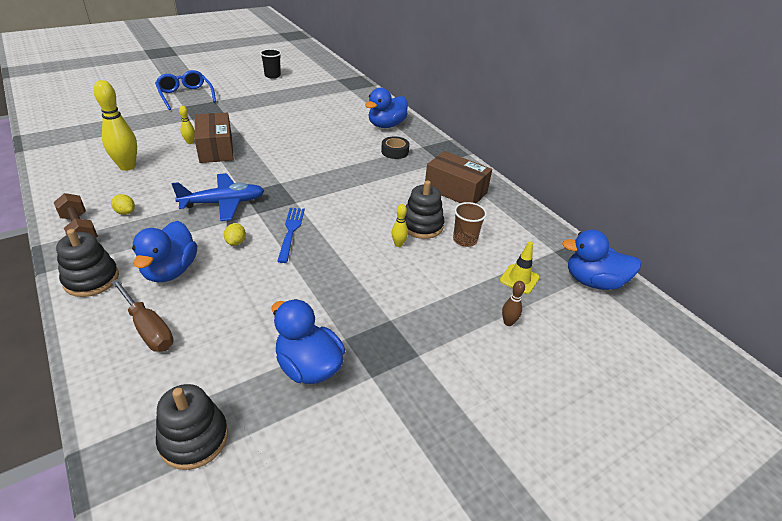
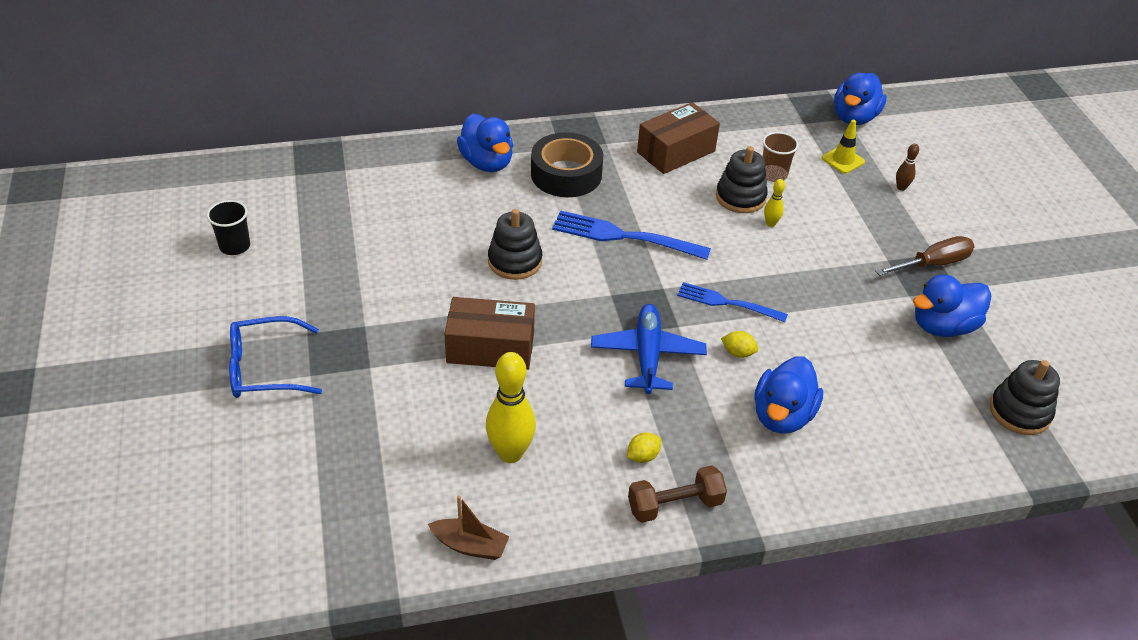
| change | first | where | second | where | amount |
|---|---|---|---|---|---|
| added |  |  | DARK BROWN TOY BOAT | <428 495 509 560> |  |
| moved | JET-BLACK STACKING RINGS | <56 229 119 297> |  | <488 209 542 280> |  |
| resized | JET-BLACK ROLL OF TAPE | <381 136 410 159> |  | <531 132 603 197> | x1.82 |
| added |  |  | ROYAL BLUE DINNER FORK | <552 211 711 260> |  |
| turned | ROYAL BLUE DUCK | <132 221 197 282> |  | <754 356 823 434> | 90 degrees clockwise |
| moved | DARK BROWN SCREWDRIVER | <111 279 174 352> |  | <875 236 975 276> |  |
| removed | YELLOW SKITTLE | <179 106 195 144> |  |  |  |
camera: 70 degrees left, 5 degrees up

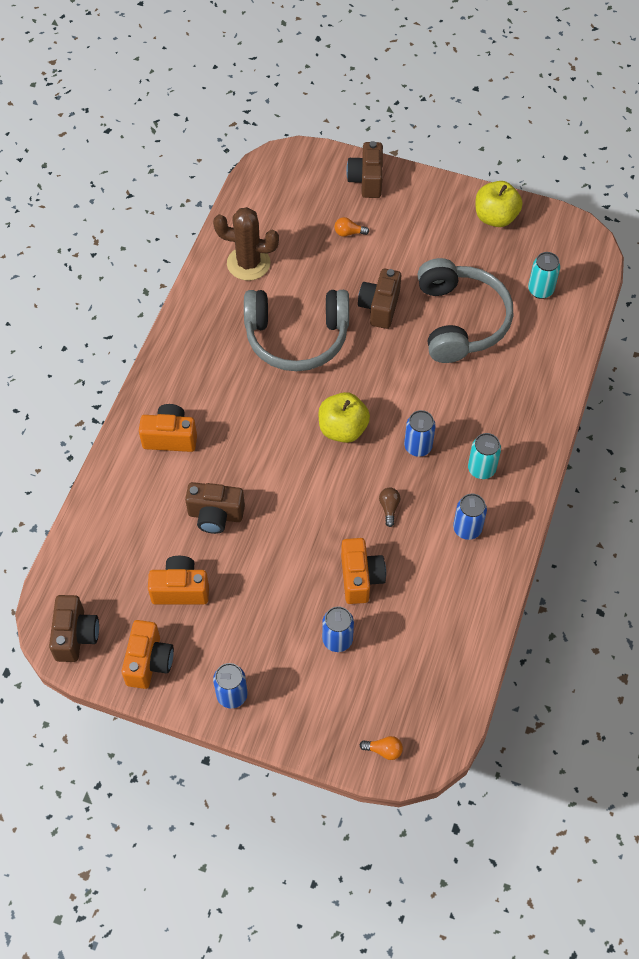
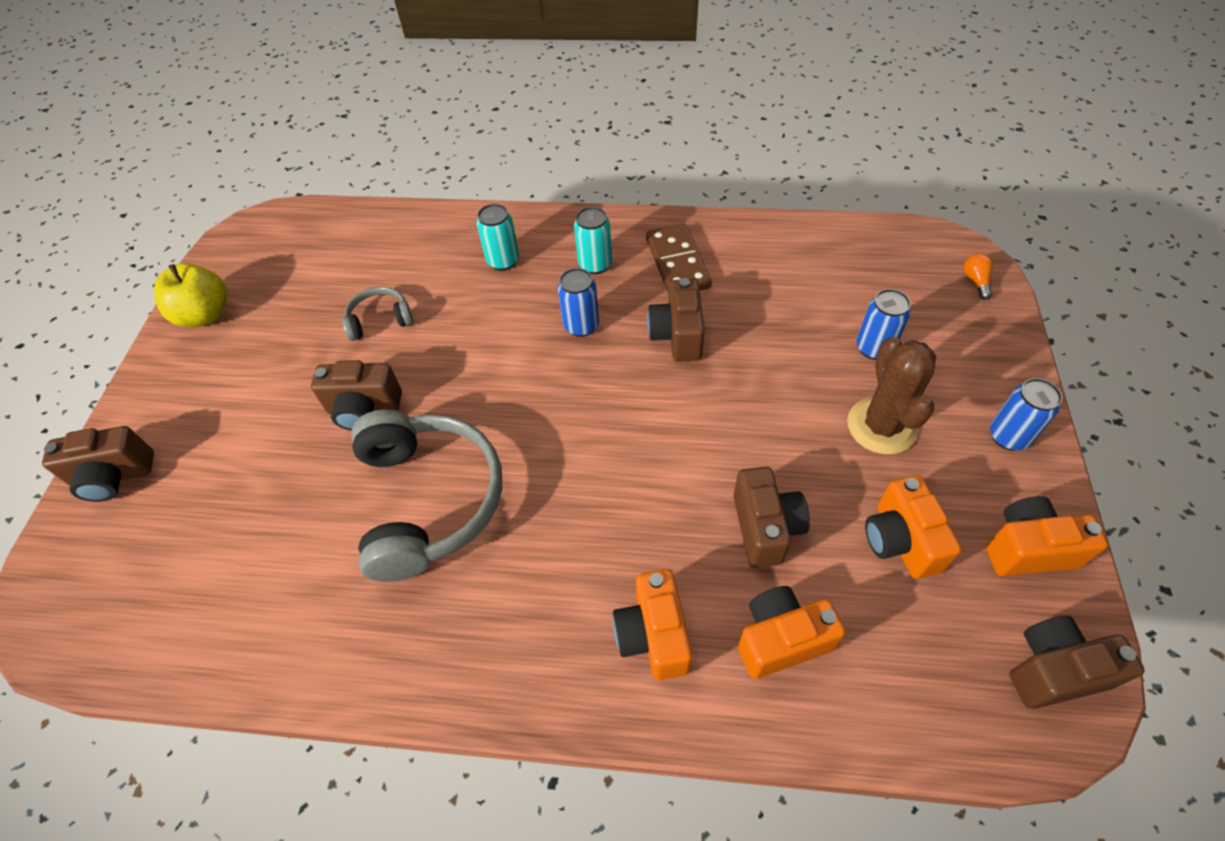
| change | first | where | second | where | amount |
|---|---|---|---|---|---|
| resized | ASH-GREY HEADPHONES | <418 258 513 363> |  | <342 287 413 341> | x0.47 |
| moved | TEAL TIN | <528 252 560 299> |  | <477 204 519 271> |  |
| replaced | ROYAL BLUE TIN | <453 494 487 540> | DARK BROWN DOMINO TILE | <646 223 712 295> |  |
| replaced | DARK BROWN LIGHTBULB | <379 488 400 527> | DARK BROWN COMPACT CAMERA | <647 278 704 362> |  |
| moved | BRIGHT ORANGE COMPACT CAMERA | <341 538 386 604> |  | <738 586 846 679> |  |
| moved | DARK BROWN CACTUS | <213 207 279 281> |  | <847 337 936 455> |  |
| removed | YELLOW APPLE FRUIT | <318 392 370 443> |  |  |  |
| removed | BRIGHT ORANGE LIGHTBULB | <334 217 369 237> |  |  |  |
camera: 100 degrees left, 5 degrees down

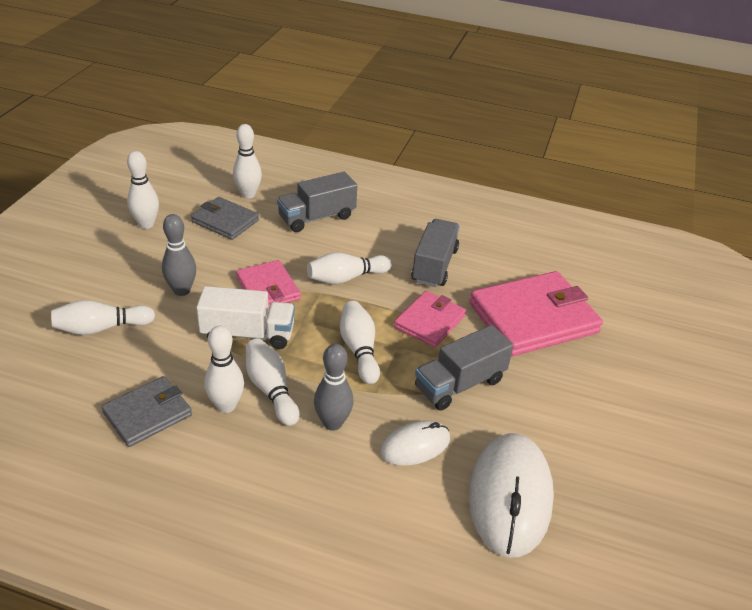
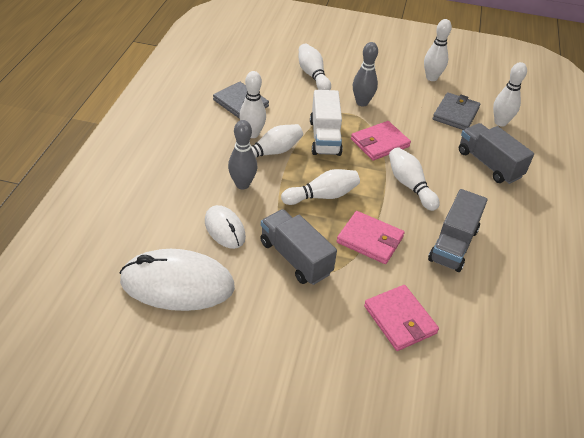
| change | first | where | second | where | amount |
|---|---|---|---|---|---|
| resized | ROSY WALLET | <469 271 603 356> |  | <364 285 439 351> | x0.57 |
| turned | ASH-GREY LORRY | <411 219 460 287> |  | <428 189 488 272> | 105 degrees clockwise |
camera: 85 degrees right, 5 degrees up

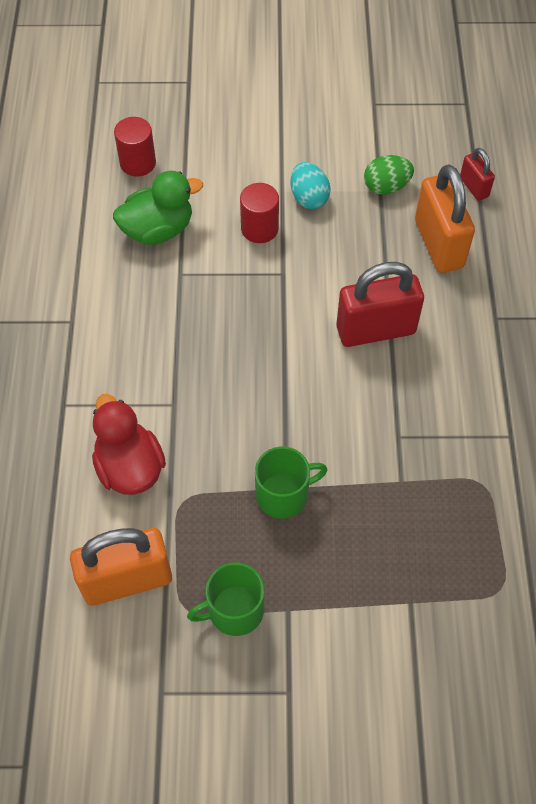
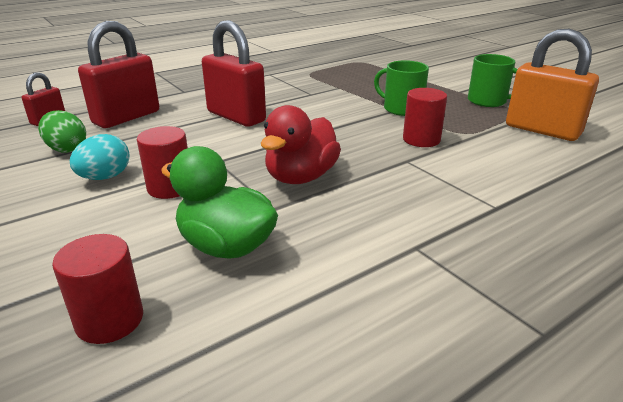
| change | first | where | second | where | amount |
|---|---|---|---|---|---|
| recoloured | BRIGHT ORANGE LOCK | <415 164 475 273> | CRIMSON LOCK | <78 21 159 128> |  |
| moved | CRIMSON DUCK | <92 394 166 495> |  | <261 105 341 184> |  |
| added |  |  | CRIMSON CYLINDER | <403 88 447 147> |  |
camera: 125 degrees left, 30 degrees down

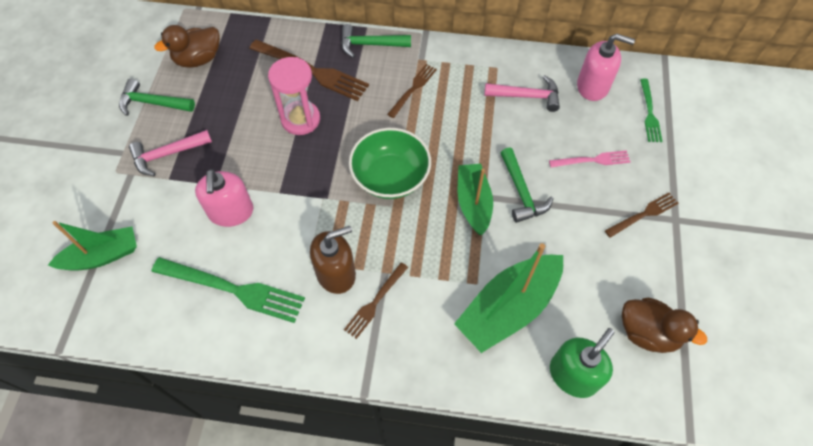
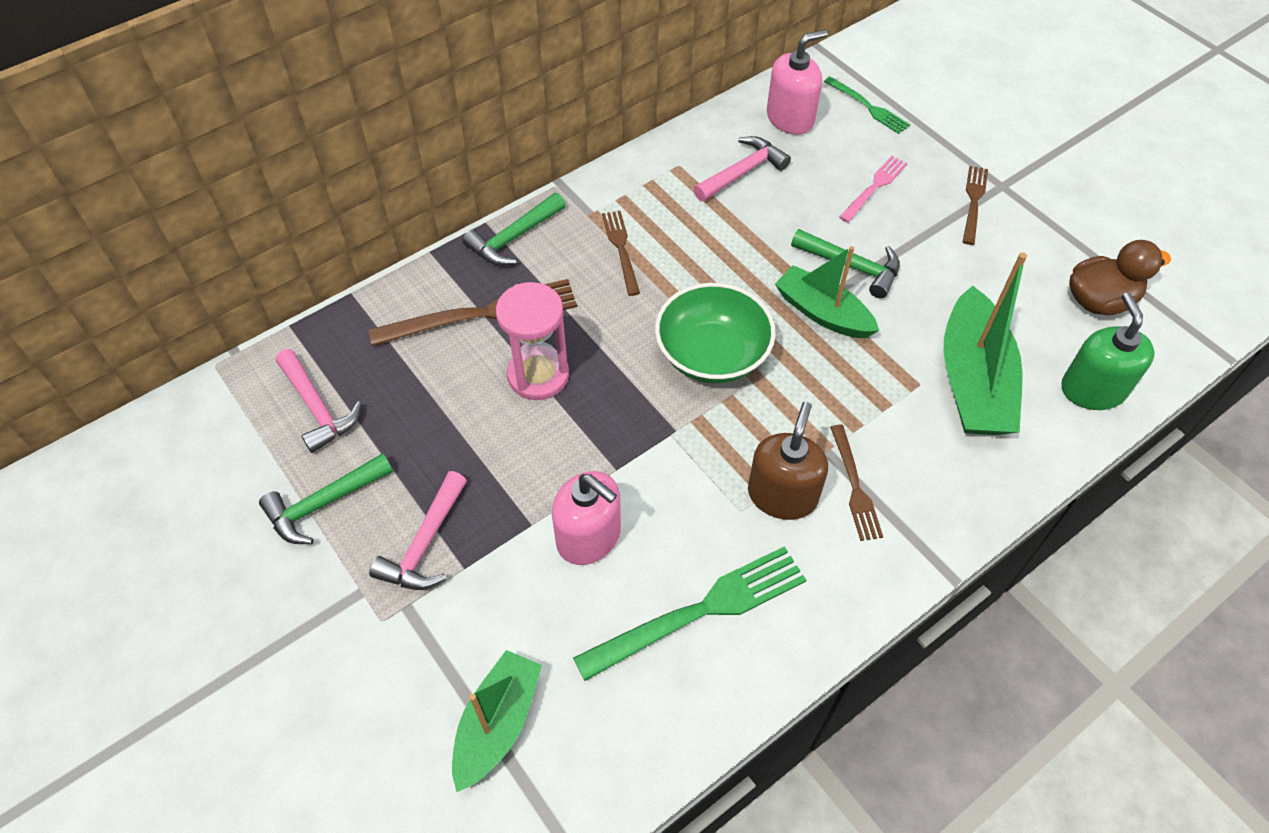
| change | first | where | second | where | amount |
|---|---|---|---|---|---|
| replaced | DARK BROWN DUCK | <154 25 220 68> | ROSY CARPENTER'S HAMMER | <276 349 362 453> |  |
camera: 45 degrees left, 5 degrees down

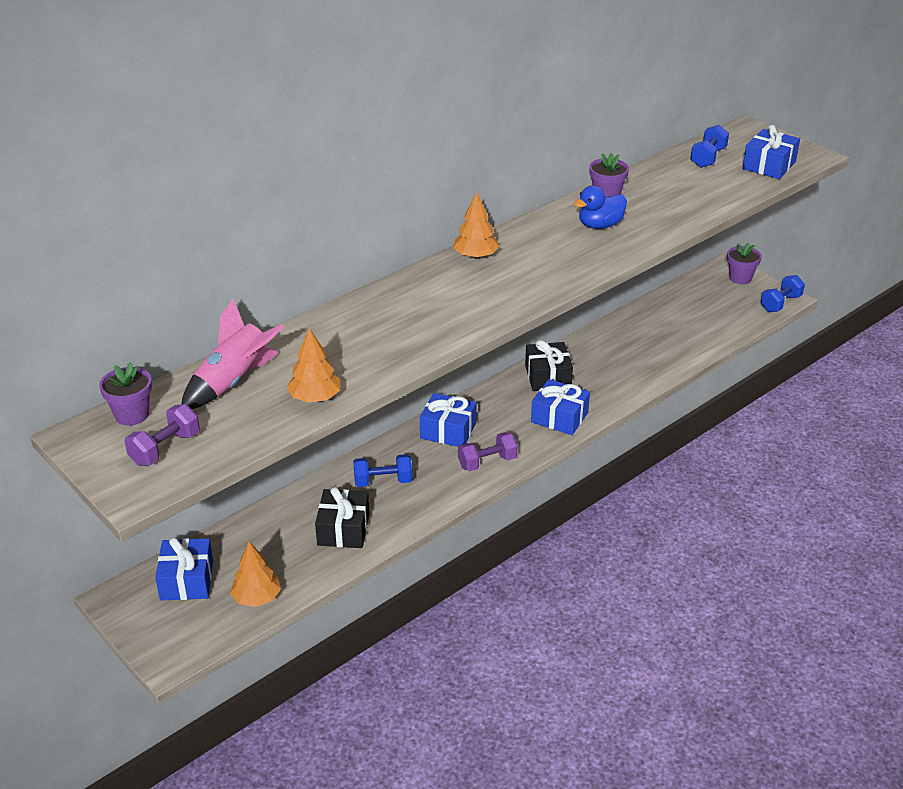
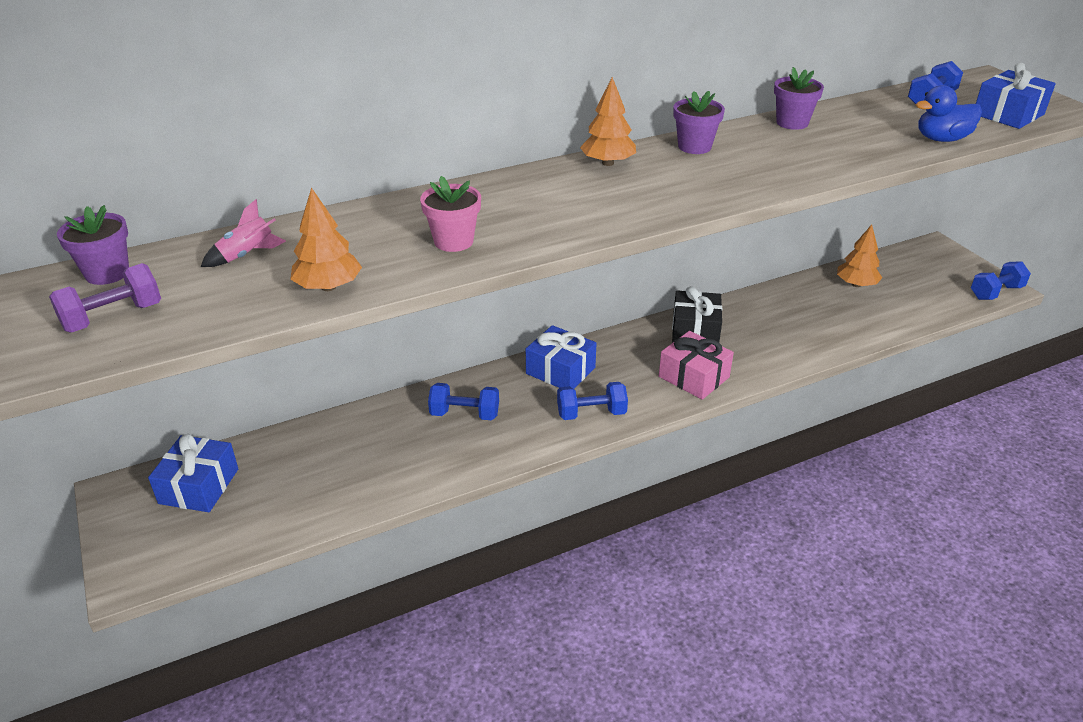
| change | first | where | second | where | amount |
|---|---|---|---|---|---|
| resized | ROSY ROCKET | <182 298 284 409> |  | <201 199 286 267> | x0.55 |
| added |  |  | ROSY FLOWER POT | <420 176 481 252> |  |
| recoloured | PURPLE HAND WEIGHT | <458 432 518 471> | ROYAL BLUE HAND WEIGHT | <557 382 628 420> |  |
| recoloured | ROYAL BLUE PRESENT | <531 379 590 435> | ROSY PRESENT | <659 331 734 400> |  |
| moved | PURPLE FLOWER POT | <727 243 762 284> |  | <673 91 725 154> |  |
| moved | BRIGHT ORANGE TREE | <230 541 281 607> |  | <837 224 882 287> |  |
| moved | ROYAL BLUE DUCK | <574 186 627 229> |  | <915 85 982 142> |  |
| removed | JET-BLACK PRESENT | <315 487 370 548> |  |  |  |
camera: 15 degrees right, 0 degrees up

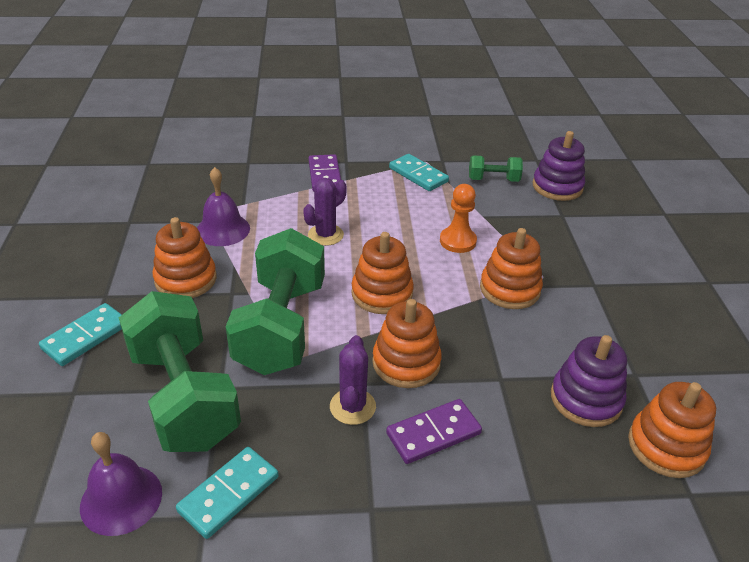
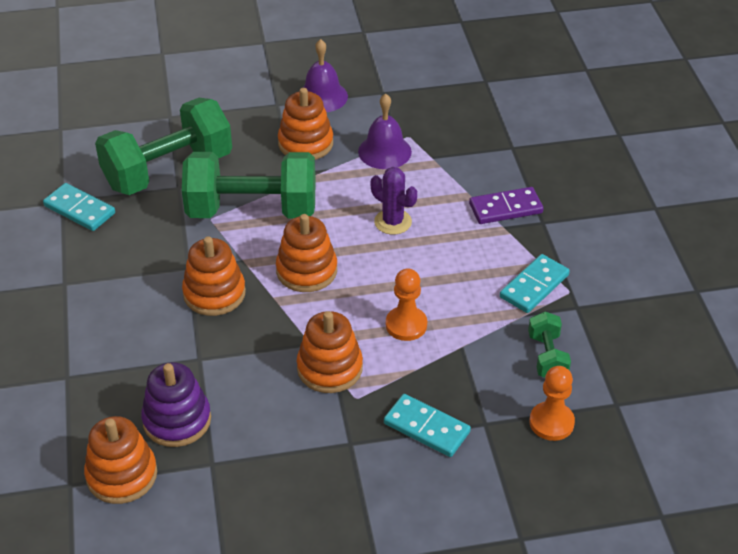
| change | first | where | second | where | amount |
|---|---|---|---|---|---|
| moved | PURPLE BELL | <80 432 162 536> |  | <302 39 348 112> |  |
| moved | TEAL DOMINO TILE | <39 303 122 366> |  | <384 394 471 457> |  |
| replaced | PURPLE STACKING RINGS | <532 131 585 201> | BRIGHT ORANGE GAME PAWN | <529 366 575 441> |  |
| removed | PURPLE CACTUS | <330 335 376 425> |  |  |  |
| removed | PURPLE DOMINO TILE | <386 399 482 464> |  |  |  |
camera: 85 degrees right, 5 degrees up

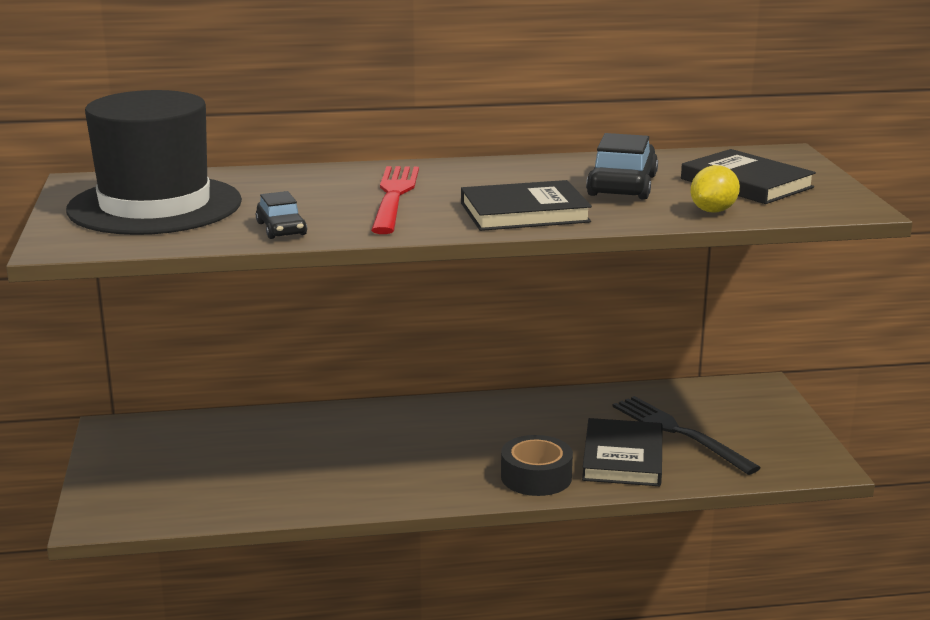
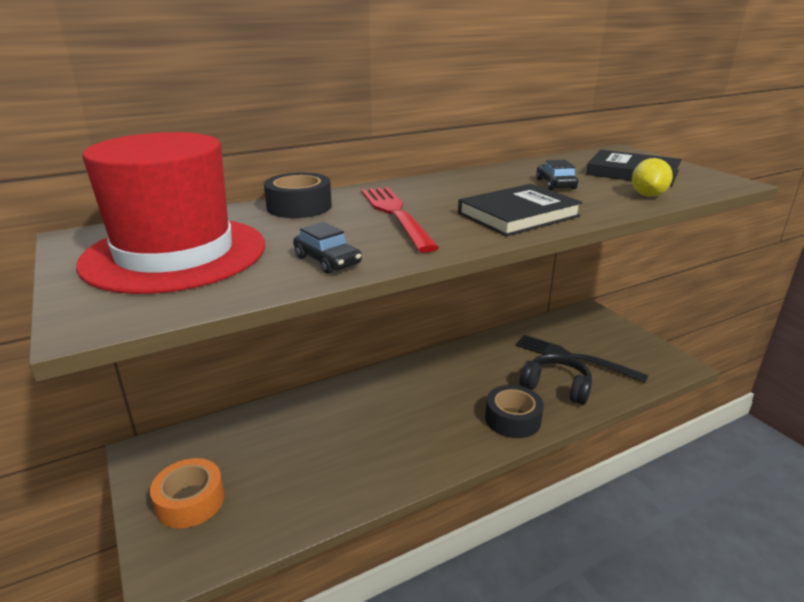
| change | first | where | second | where | amount |
|---|---|---|---|---|---|
| recoloured | JET-BLACK HAT | <66 90 242 235> | CRIMSON HAT | <76 132 265 294> |  |
| added |  |  | BRIGHT ORANGE ROLL OF TAPE | <150 458 224 529> |  |
| added |  |  | JET-BLACK ROLL OF TAPE | <264 173 332 218> |  |
| replaced | JET-BLACK BOOK | <582 418 663 486> | JET-BLACK HEADPHONES | <519 354 592 405> |  |
| resized | JET-BLACK AUTOMOBILE | <586 133 658 200> |  | <536 160 578 190> | x0.58 |
camera: 20 degrees left, 5 degrees up

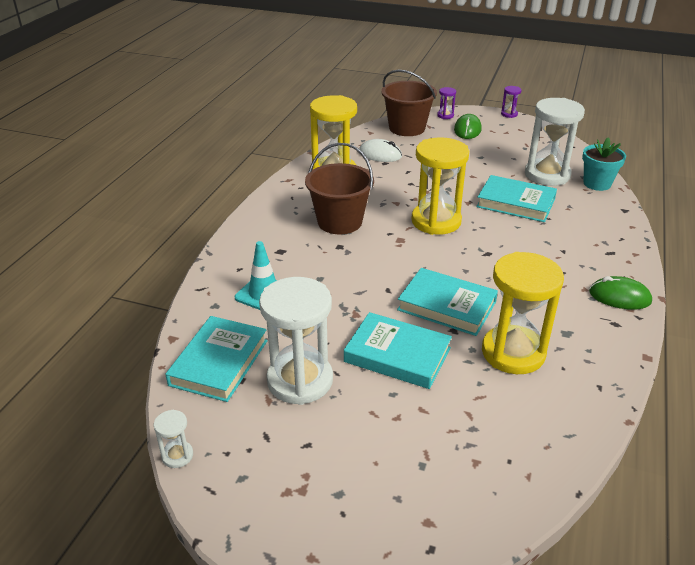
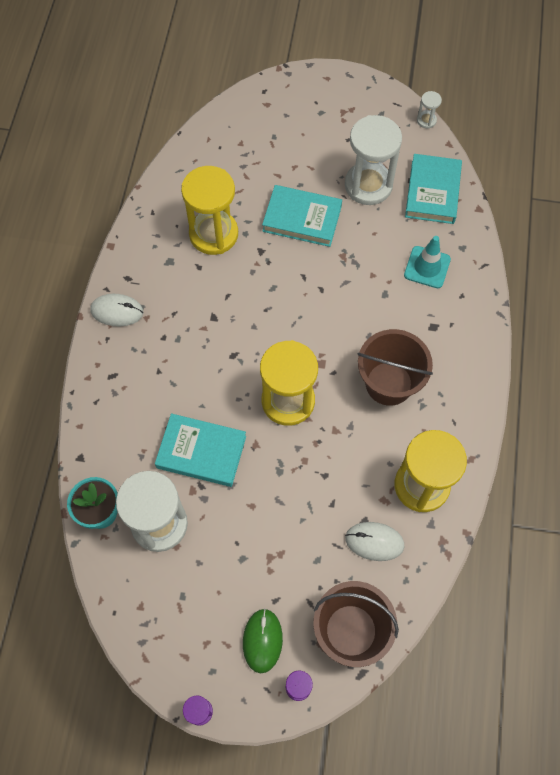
| change | first | where | second | where | amount |
|---|---|---|---|---|---|
| recoloured | LEAF-GREEN PC MOUSE | <589 276 652 310> | PURE WHITE PC MOUSE | <91 294 143 326> |  |
| removed | TEAL BOOK | <397 268 498 336> |  |  |  |
camera: 170 degrees right, 30 degrees up

